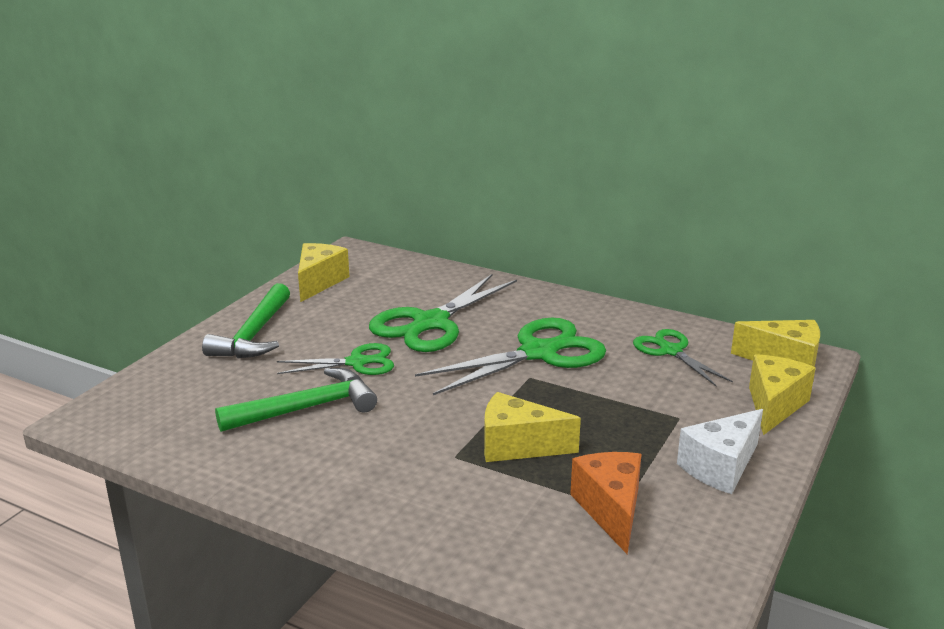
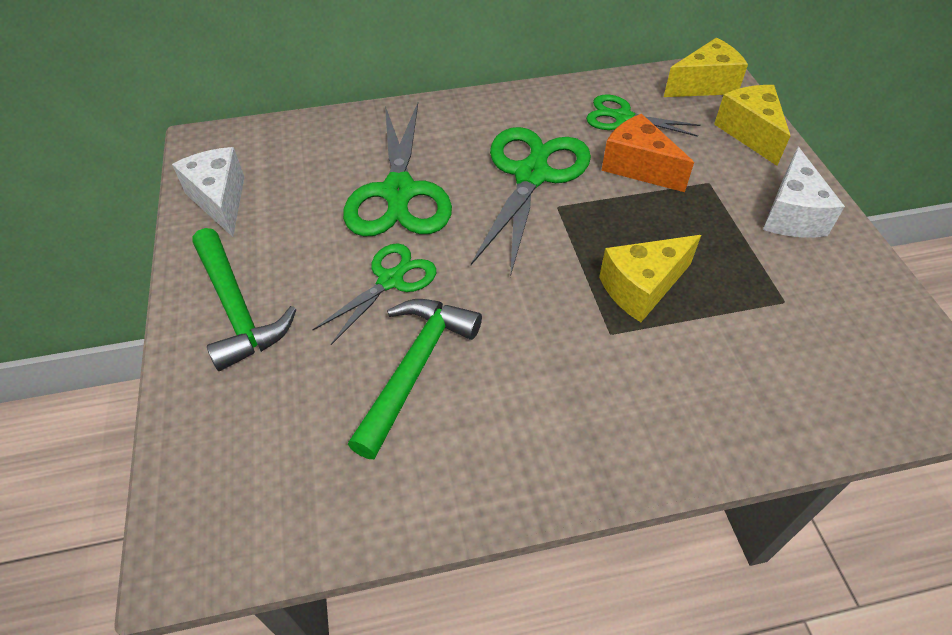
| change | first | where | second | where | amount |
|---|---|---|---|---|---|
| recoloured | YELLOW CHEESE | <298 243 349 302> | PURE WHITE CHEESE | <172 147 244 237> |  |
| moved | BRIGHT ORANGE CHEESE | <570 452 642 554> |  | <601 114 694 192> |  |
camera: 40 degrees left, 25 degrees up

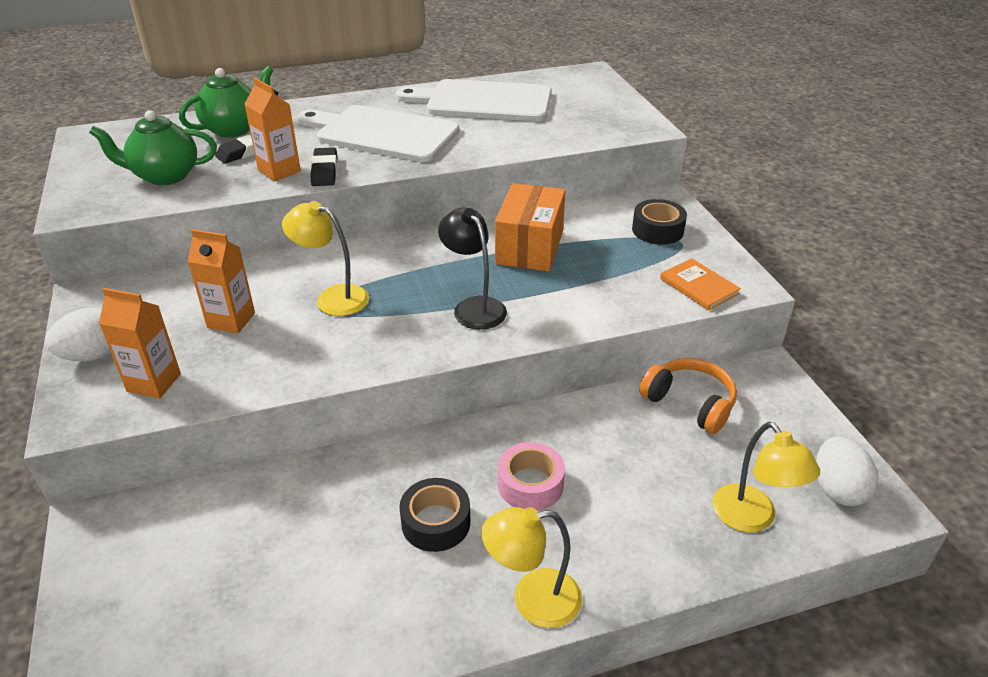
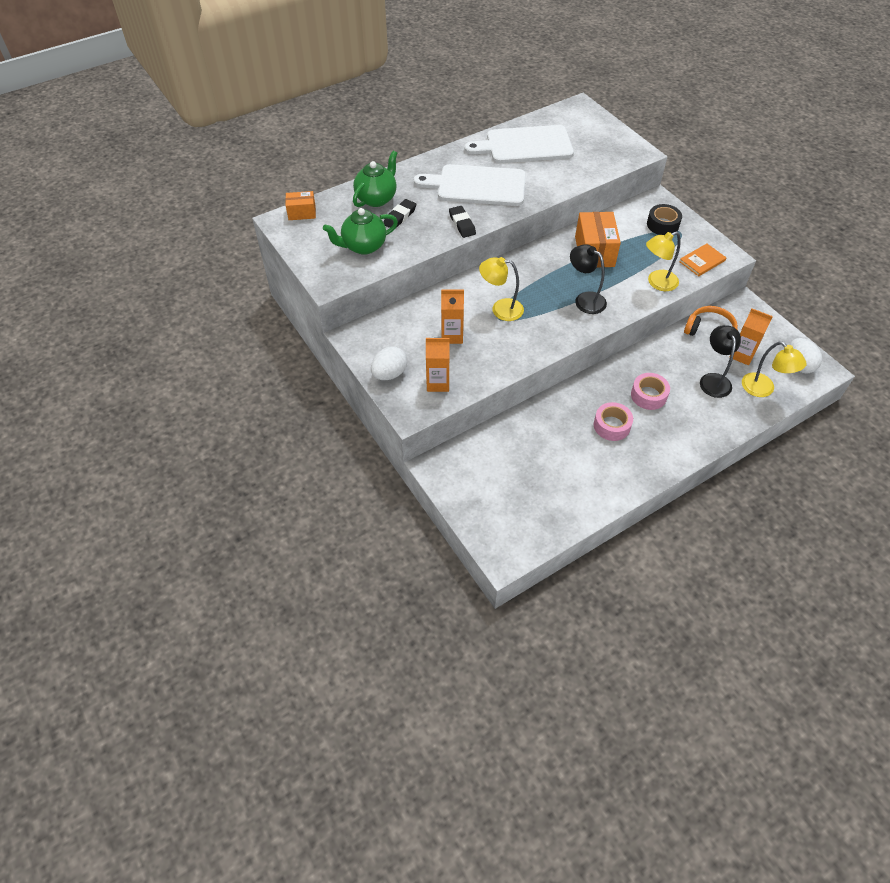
| change | first | where | second | where | amount |
|---|---|---|---|---|---|
| added |  |  | BRIGHT ORANGE PARCEL | <285 191 316 220> |  |
| recoloured | JET-BLACK ROLL OF TAPE | <399 478 470 552> | ROSY ROLL OF TAPE | <594 402 633 441> |  |
| moved | YELLOW READING LAMP | <481 507 582 628> |  | <646 231 681 291> |  |
| turned | BRIGHT ORANGE BOOK | <660 258 741 310> |  | <679 244 726 276> | 75 degrees counterclockwise |
| added |  |  | JET-BLACK READING LAMP | <700 325 741 398> |  |
| moved | BRIGHT ORANGE CARTON | <244 78 301 181> |  | <729 308 773 365> |  |
camera: 15 degrees left, 15 degrees up

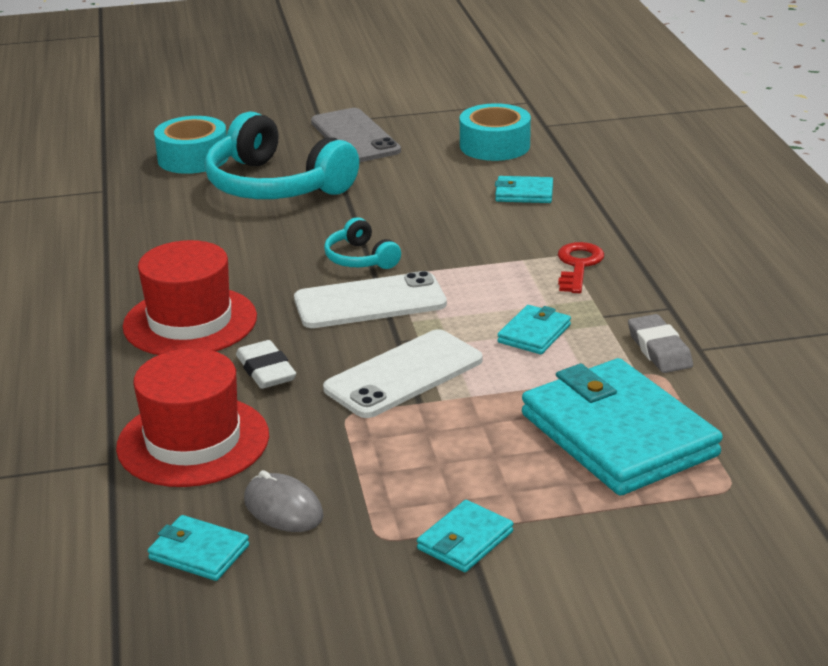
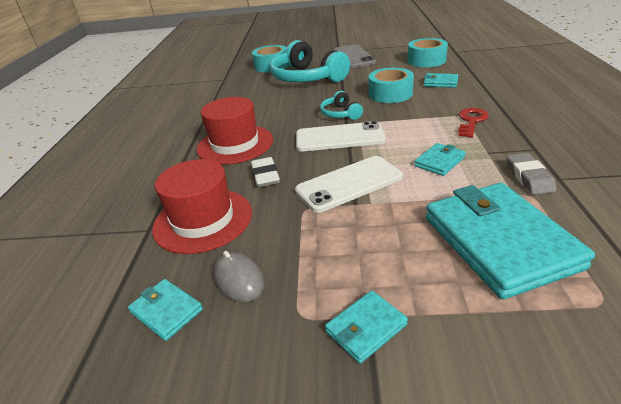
| change | first | where | second | where | amount |
|---|---|---|---|---|---|
| added |  |  | TEAL ROLL OF TAPE | <369 68 414 103> |  |
camera: 15 degrees right, 5 degrees up

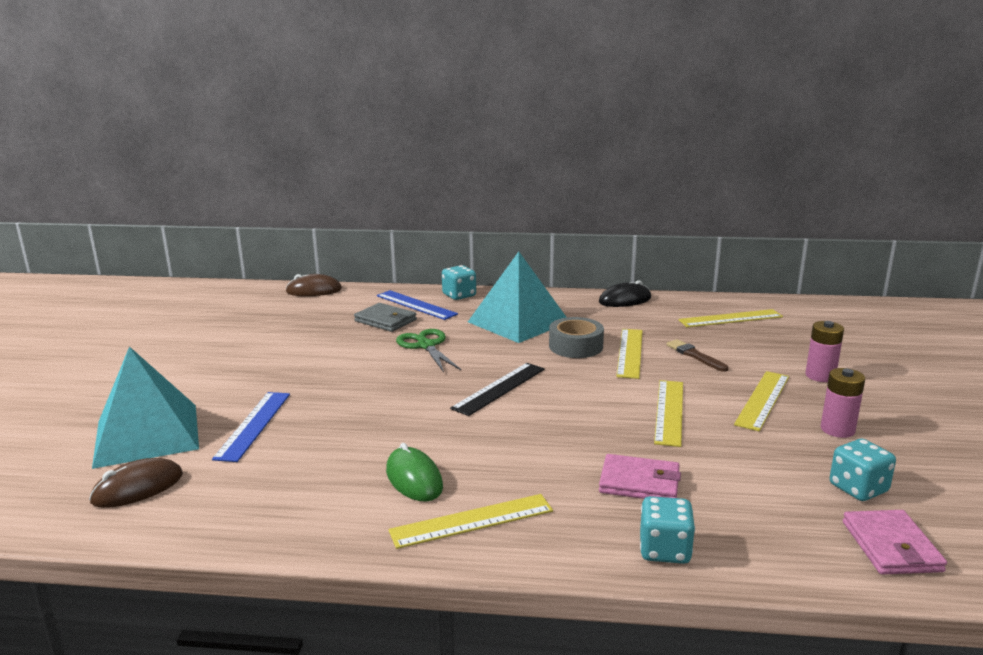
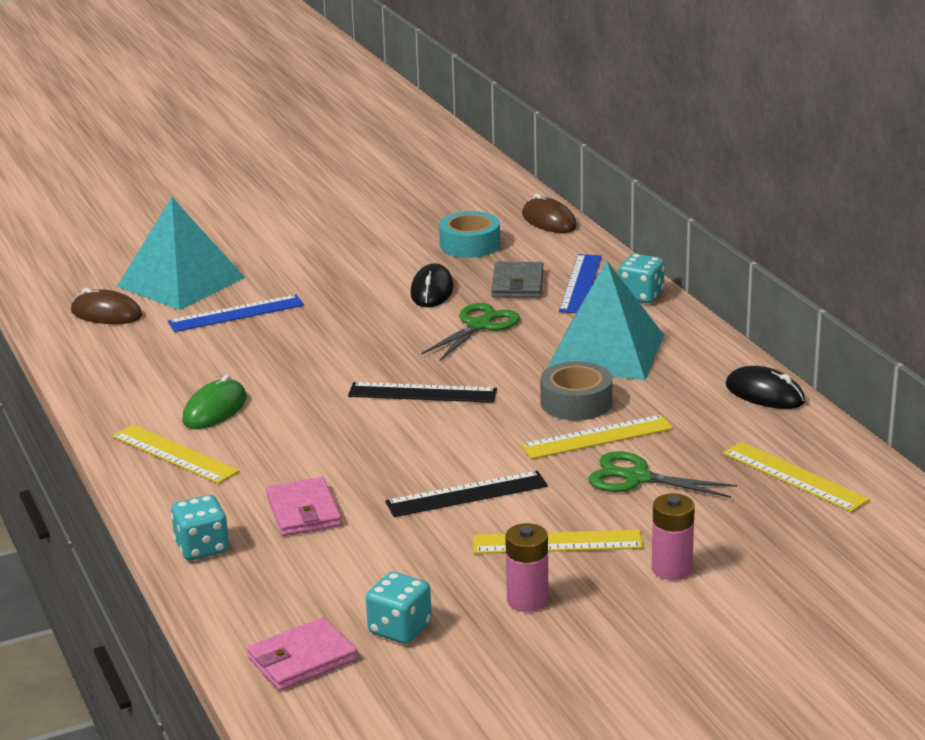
| change | first | where | second | where | amount |
|---|---|---|---|---|---|
| recoloured | YELLOW MEASURING STICK | <654 380 683 447> | JET-BLACK MEASURING STICK | <385 471 548 517> |  |
| added |  |  | JET-BLACK PC MOUSE | <410 263 454 307> |  |
| added |  |  | TEAL ROLL OF TAPE | <439 211 500 258> |  |
| replaced | DARK BROWN PAINT BRUSH | <666 339 728 372> | LEAF-GREEN PAIR OF SCISSORS | <588 451 737 498> |  |
camera: 60 degrees right, 5 degrees up

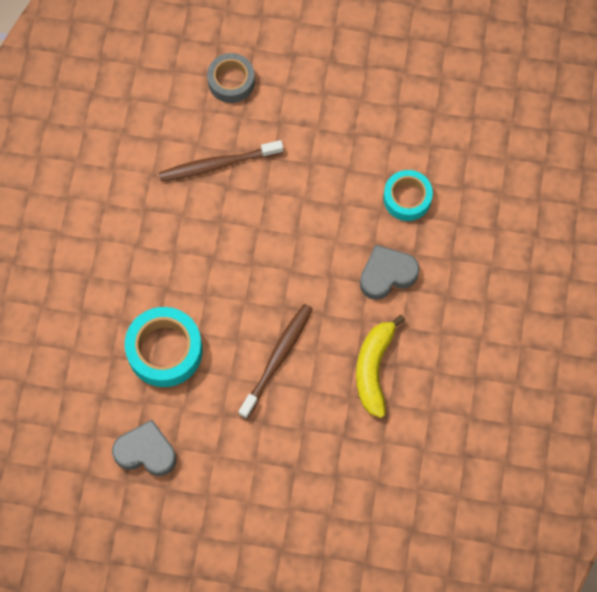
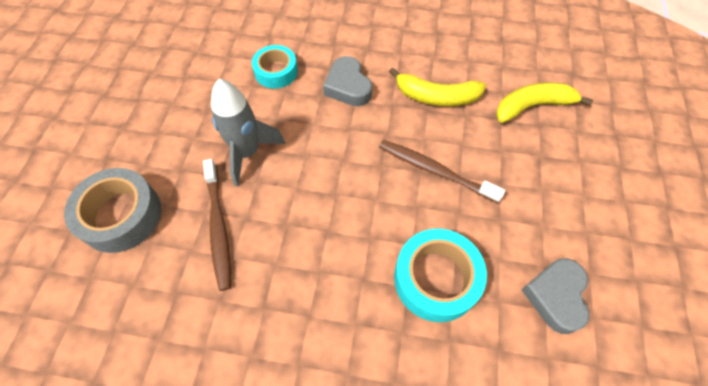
| change | first | where | second | where | amount |
|---|---|---|---|---|---|
| resized | ASH-GREY ROLL OF TAPE | <207 53 255 103> |  | <64 168 161 253> | x1.52 |
| added |  |  | ASH-GREY ROCKET | <211 79 286 187> |  |
| added |  |  | YELLOW BANANA | <496 82 593 123> |  |
camera: 90 degrees left, 10 degrees down

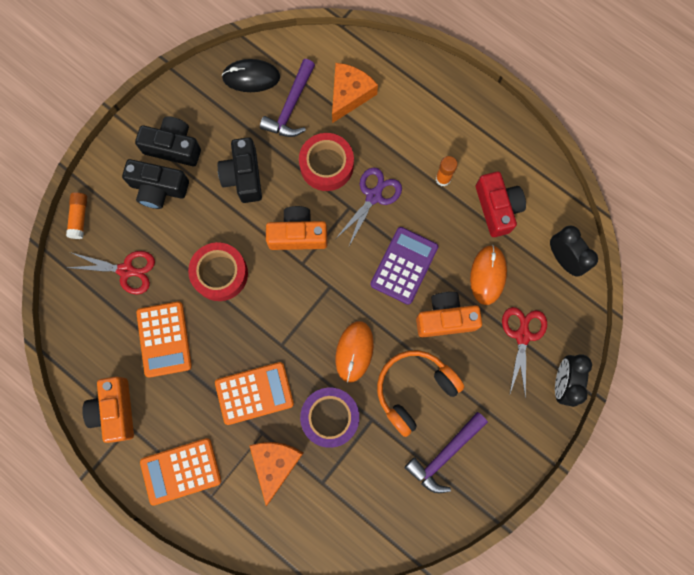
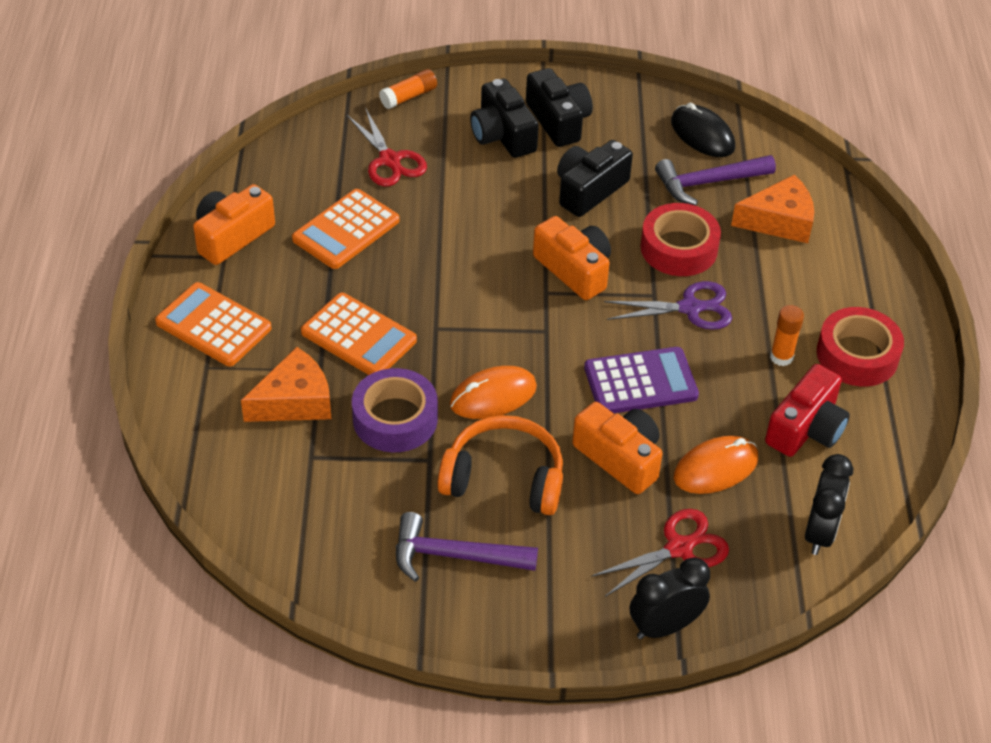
| change | first | where | second | where | amount |
|---|---|---|---|---|---|
| moved | CRIMSON ROLL OF TAPE | <188 242 248 301> |  | <817 307 904 386> |  |
camera: 50 degrees right, 30 degrees down

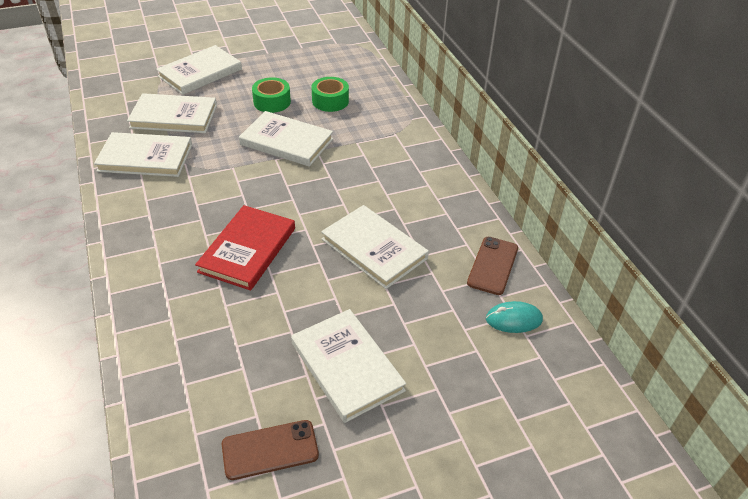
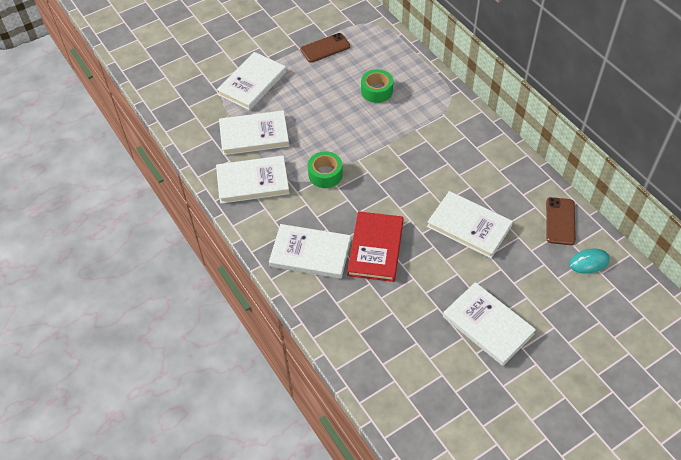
| change | first | where | second | where | amount |
|---|---|---|---|---|---|
| moved | PURE WHITE BOOK | <239 111 333 167> |  | <269 224 351 279> |  |
| moved | DARK BROWN MOBILE PHONE | <222 420 319 480> |  | <301 33 350 63> |  |
| moved | LEAF-GREEN ROLL OF TAPE | <252 77 291 113> |  | <308 151 343 188> |  |
camera: 10 degrees left, 10 degrees up

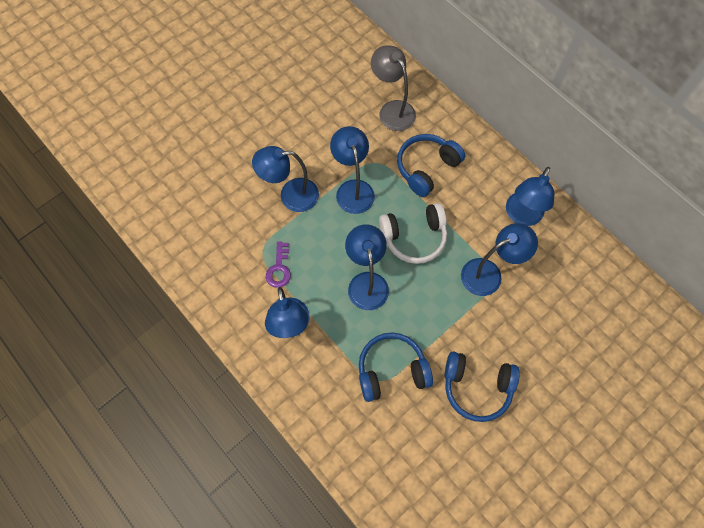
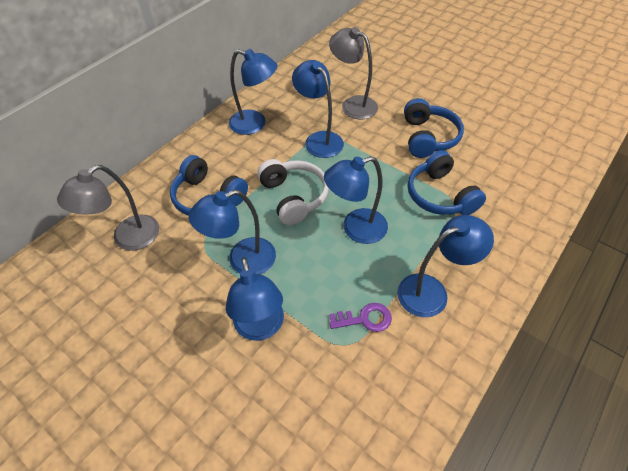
| change | first | where | second | where | amount |
|---|---|---|---|---|---|
| added |  |  | ASH-GREY READING LAMP | <329 27 378 119> |  |
camera: 100 degrees left, 15 degrees down

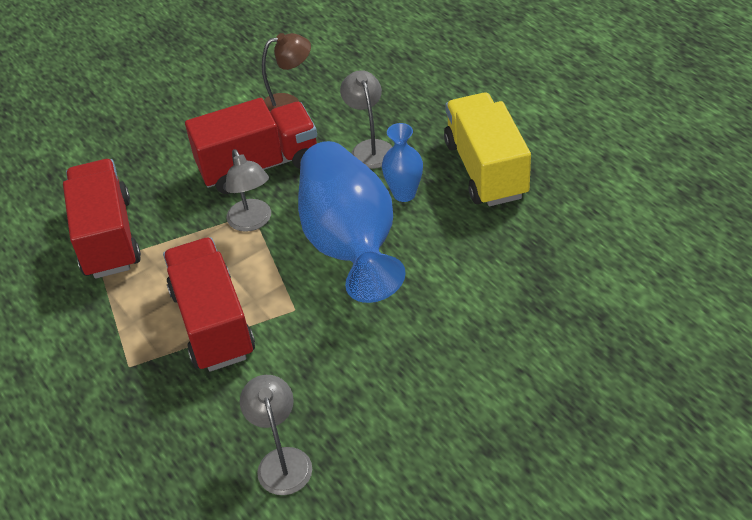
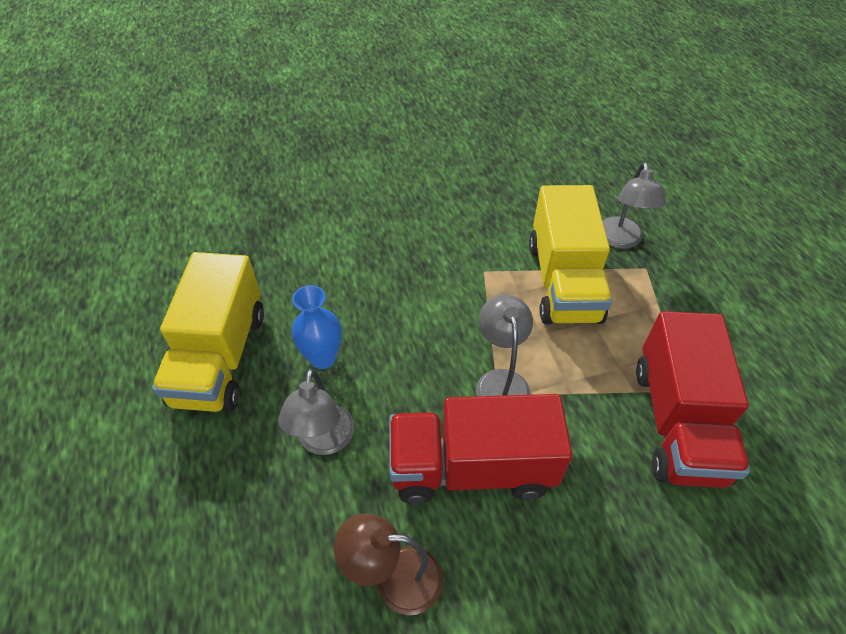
| change | first | where | second | where | amount |
|---|---|---|---|---|---|
| recoloured | CRIMSON LORRY | <163 238 255 371> | YELLOW LORRY | <529 185 612 324> |  |
| moved | ASH-GREY READING LAMP | <240 375 312 495> |  | <602 162 666 249> |  |
| removed | ROYAL BLUE TALL VASE | <298 141 406 303> |  |  |  |
camera: 165 degrees left, 5 degrees up

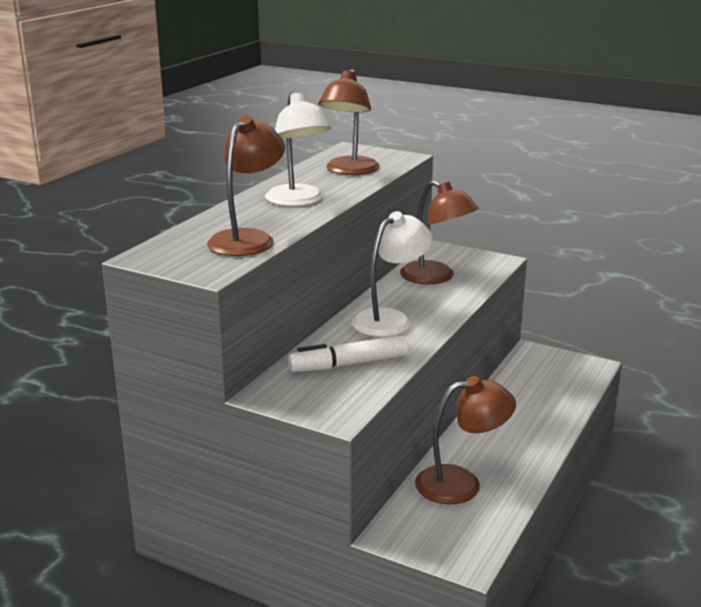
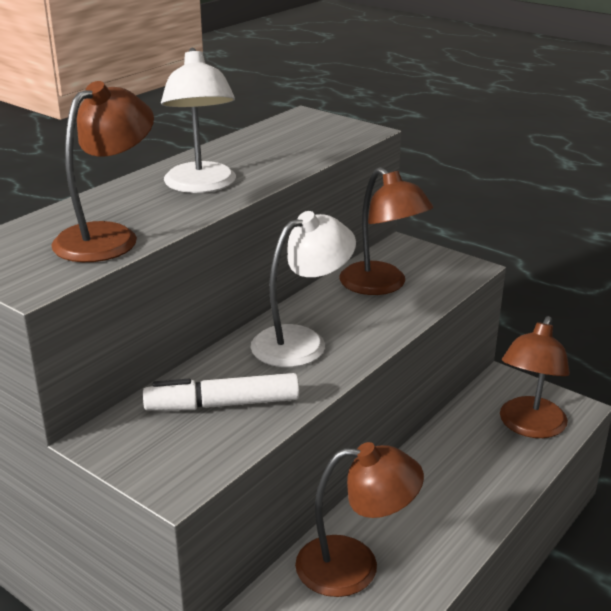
| change | first | where | second | where | amount |
|---|---|---|---|---|---|
| moved | DARK BROWN READING LAMP | <318 69 380 175> |  | <500 316 570 438> |  |
camera: 10 degrees right, 5 degrees up

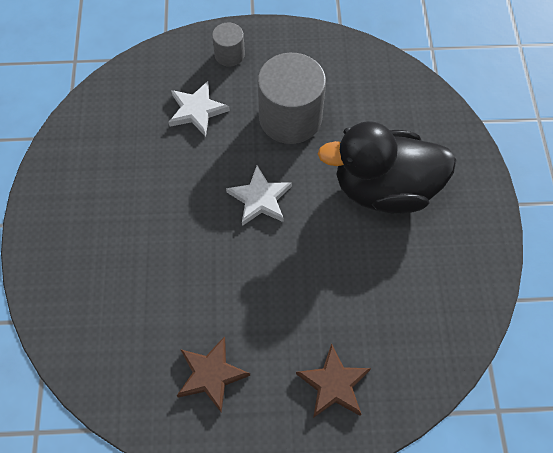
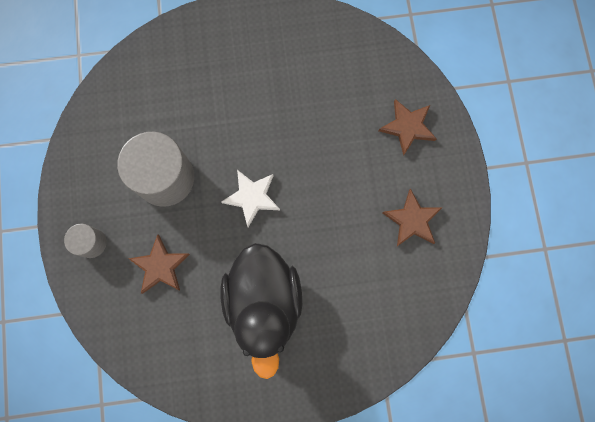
| change | first | where | second | where | amount |
|---|---|---|---|---|---|
| recoloured | PURE WHITE STAR SHAPE | <168 81 230 137> | DARK BROWN STAR SHAPE | <128 234 190 294> |  |
| moved | JET-BLACK DUCK | <318 121 456 214> |  | <220 243 302 379> |  |
camera: 95 degrees left, 15 degrees up

